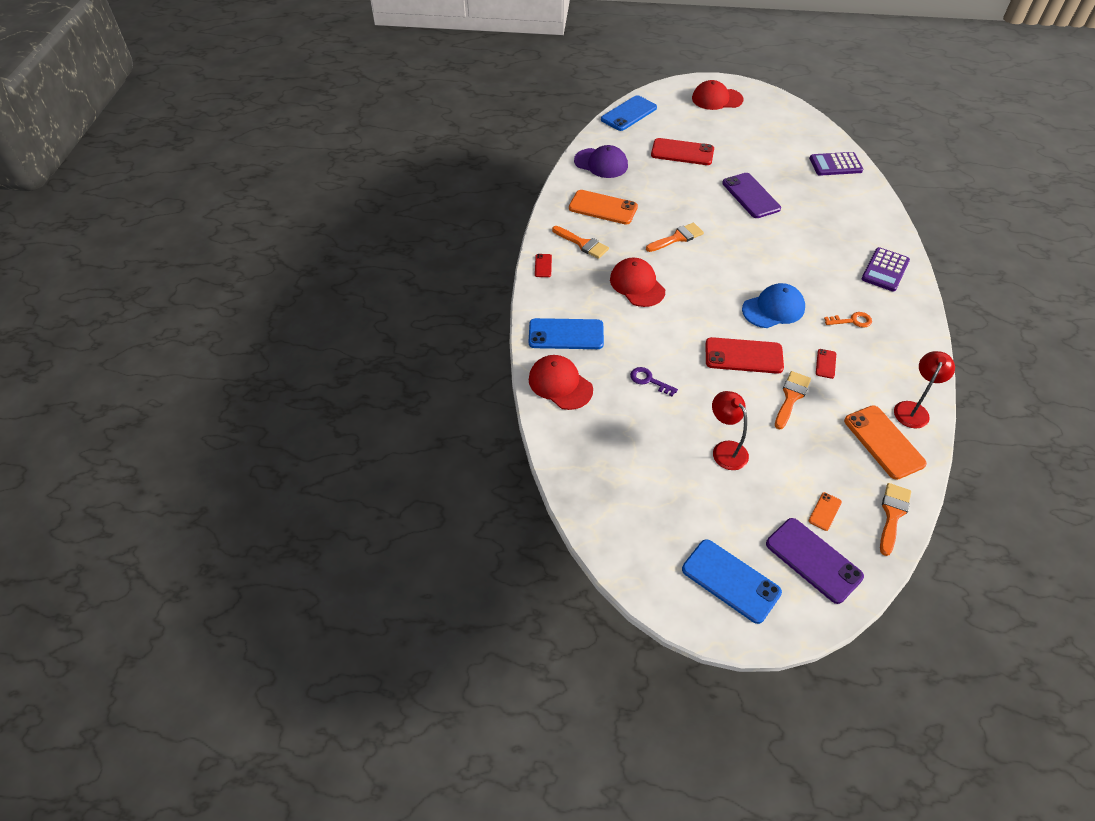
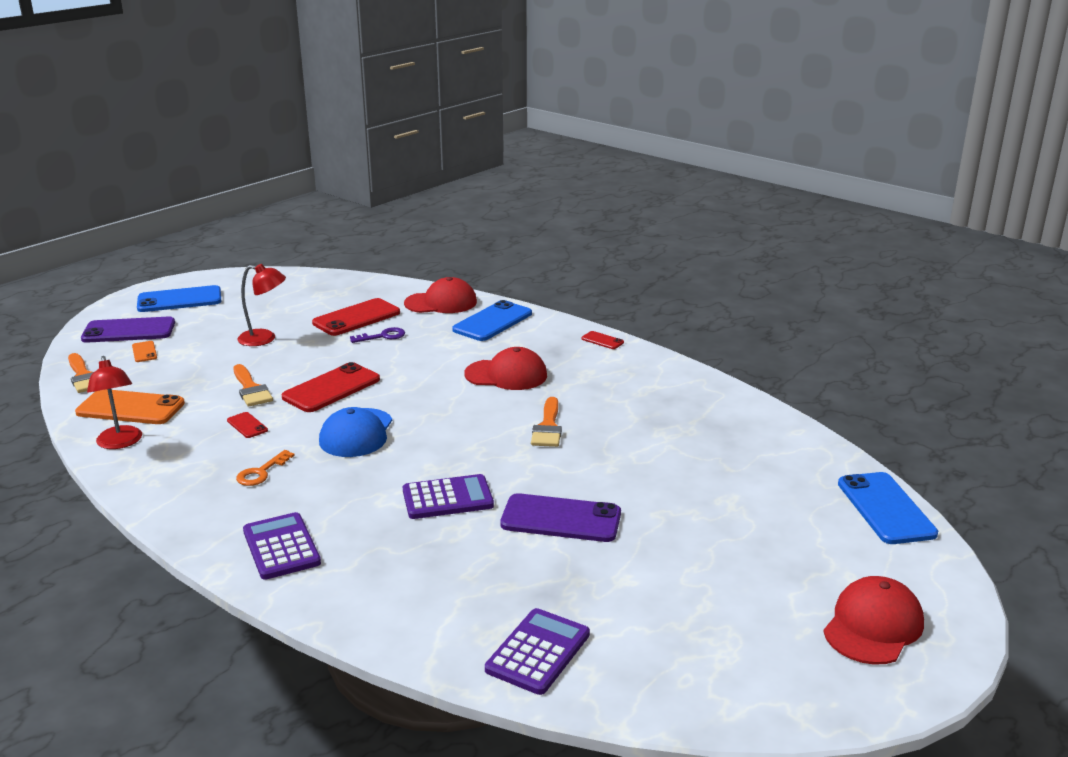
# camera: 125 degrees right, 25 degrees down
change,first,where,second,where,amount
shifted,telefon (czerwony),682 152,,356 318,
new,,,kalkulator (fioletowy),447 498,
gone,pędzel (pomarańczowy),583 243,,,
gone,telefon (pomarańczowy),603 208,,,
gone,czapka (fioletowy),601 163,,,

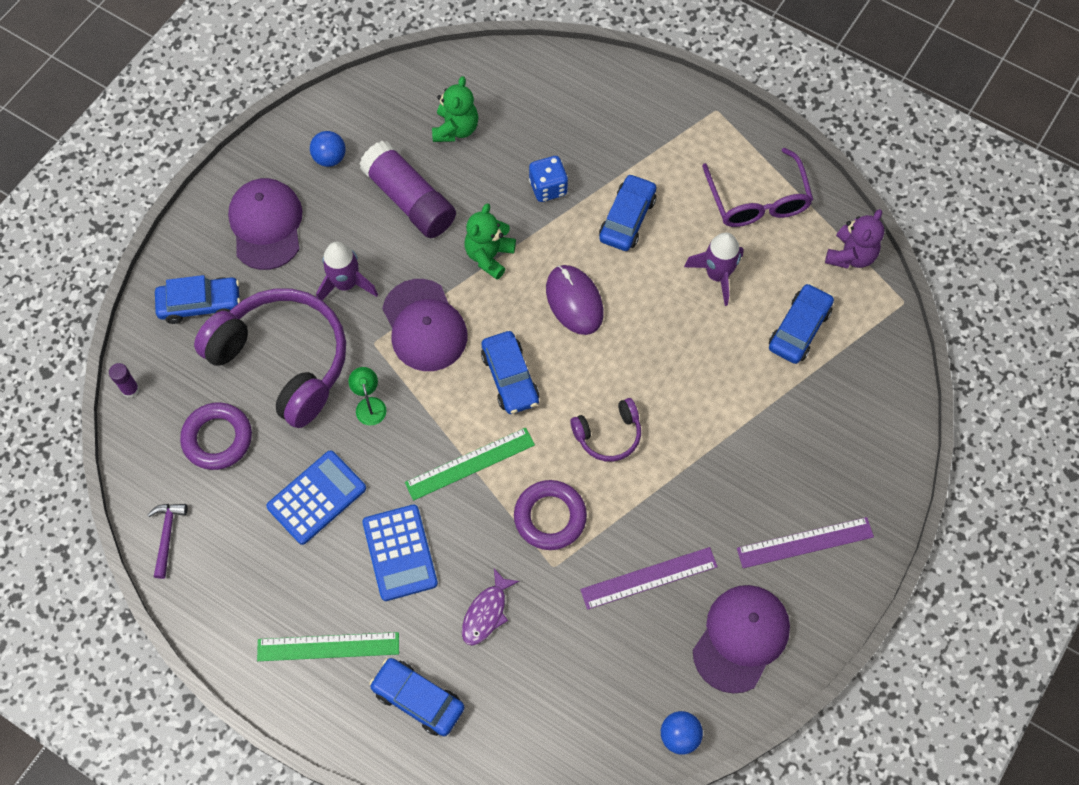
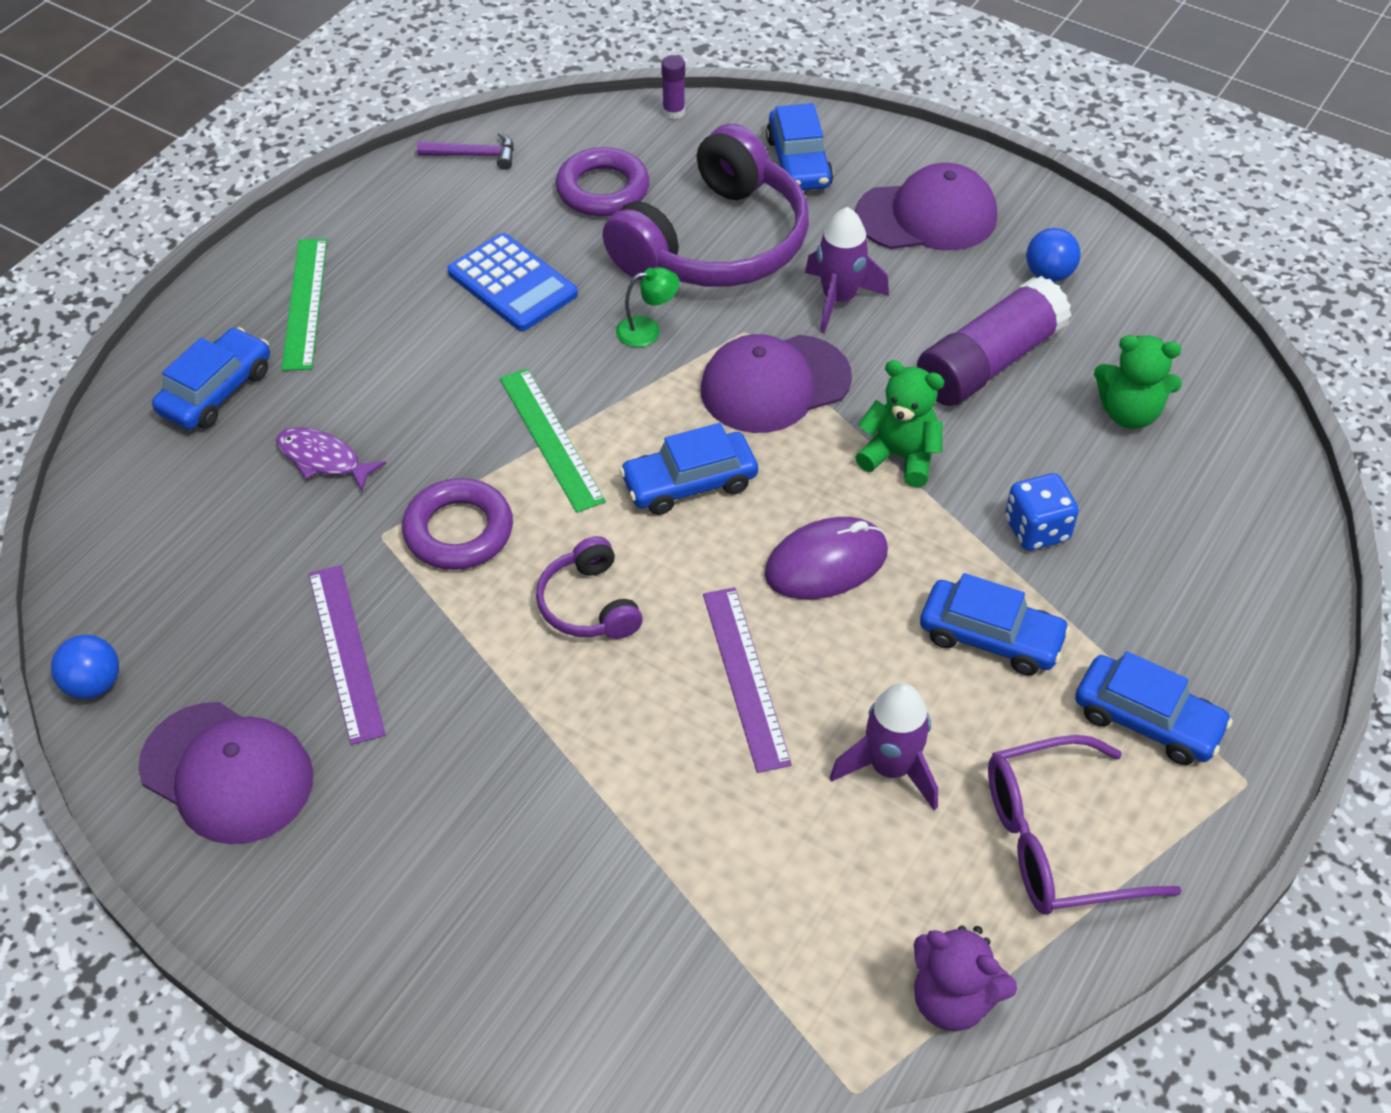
# camera: 90 degrees right, 15 degrees down
change,first,where,second,where,amount
shifted,linijka (fioletowy),805 542,,745 677,
shifted,samochód (niebieski),799 329,,1147 720,
gone,kalkulator (niebieski),400 553,,,

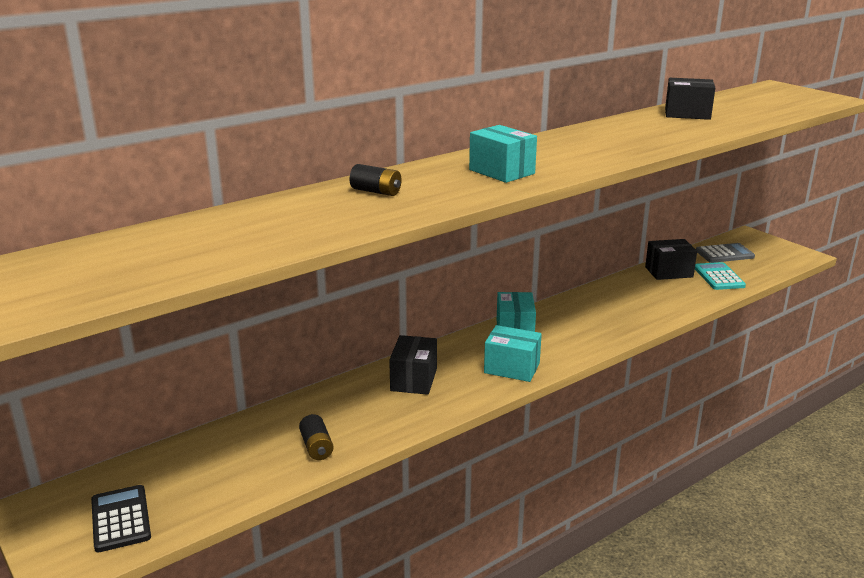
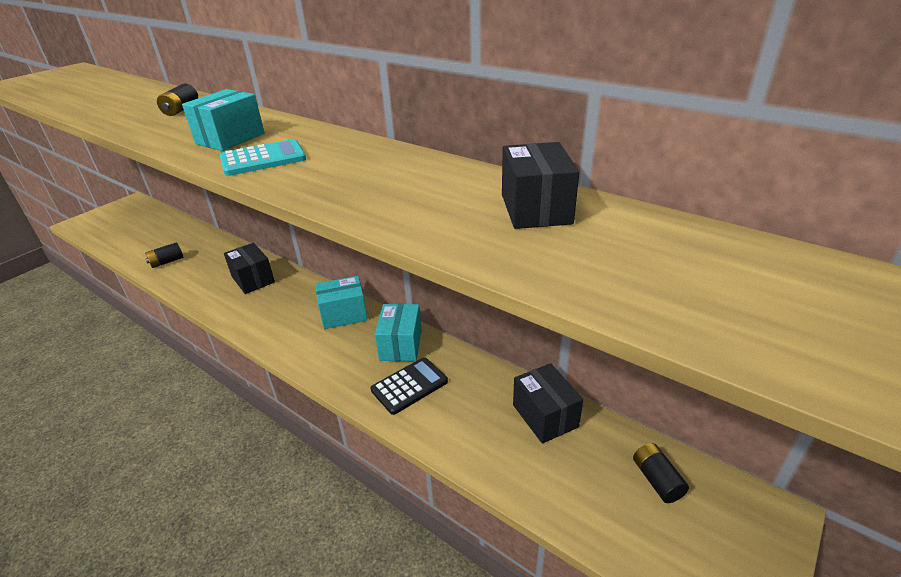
# camera: 75 degrees right, 10 degrees up
change,first,where,second,where,amount
shifted,kalkulator (turkusowy),719 277,,263 159,
rotated,pudełko (czarny),414 380,,253 279,60 degrees clockwise
shifted,kalkulator (czarny),121 519,,409 386,
shifted,pudełko (turkusowy),512 368,,401 345,
swapped,kalkulator (szary),724 254,bateria (czarny),656 480,

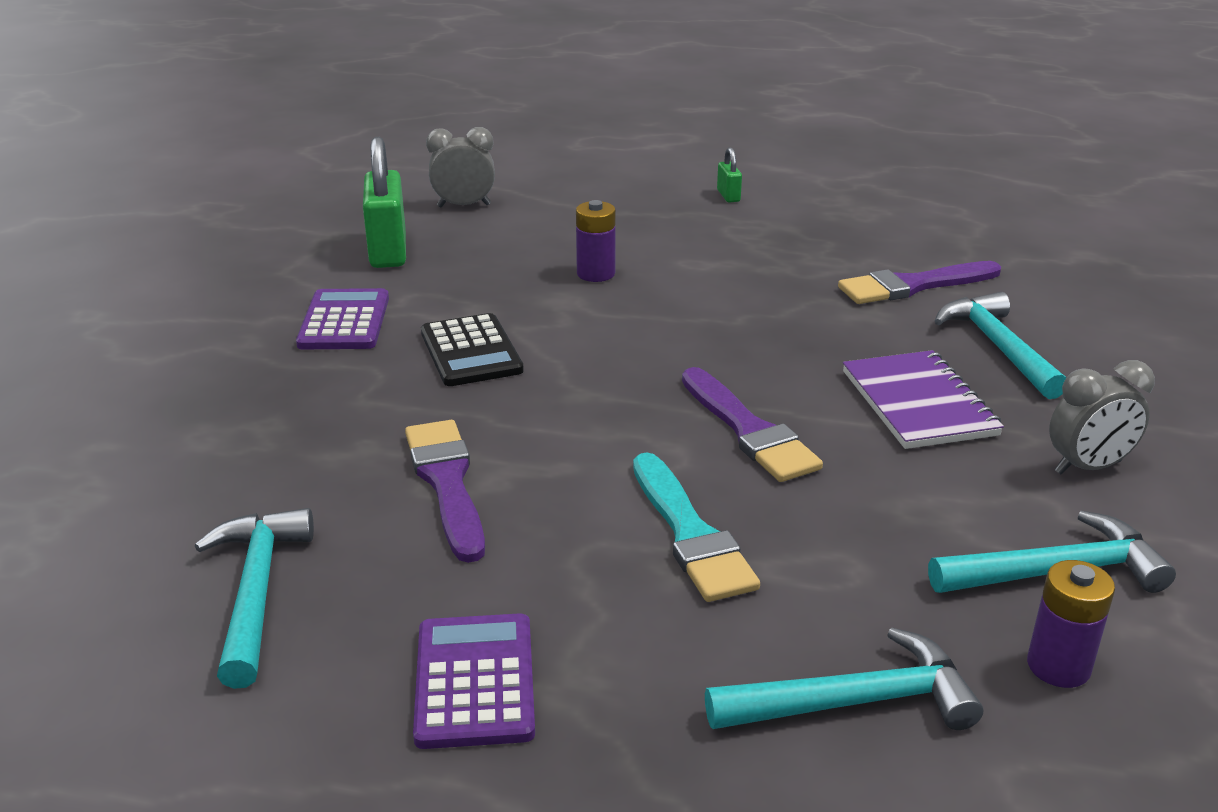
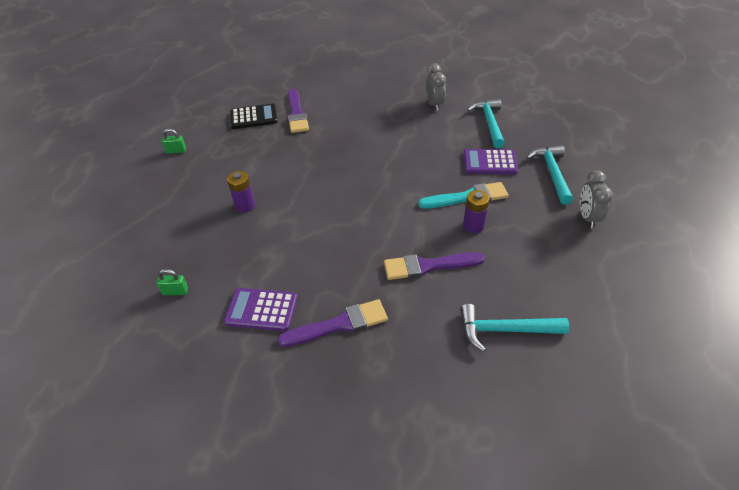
# camera: 80 degrees left, 15 degrees up
change,first,where,second,where,amount
scaled,kłódka (zielony),388 251,,175 291,x0.47
shifted,kalkulator (czarny),471 352,,253 117,
shifted,pędzel (fioletowy),749 431,,339 324,
shifted,bateria (fioletowy),1058 666,,473 226,
shifted,kalkulator (fioletowy),475 681,,490 162,
shifted,budzik (szary),464 206,,587 218,
gone,zeszyt (fioletowy),918 403,,,
gone,młotek (turkusowy),998 348,,,

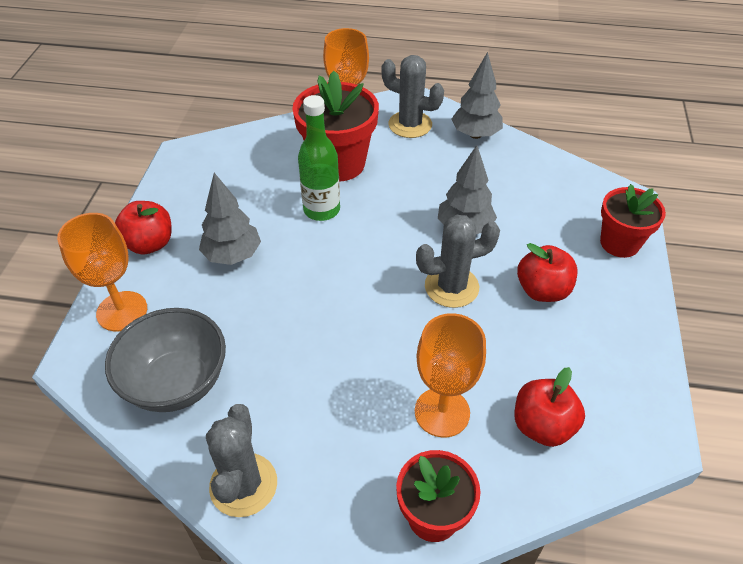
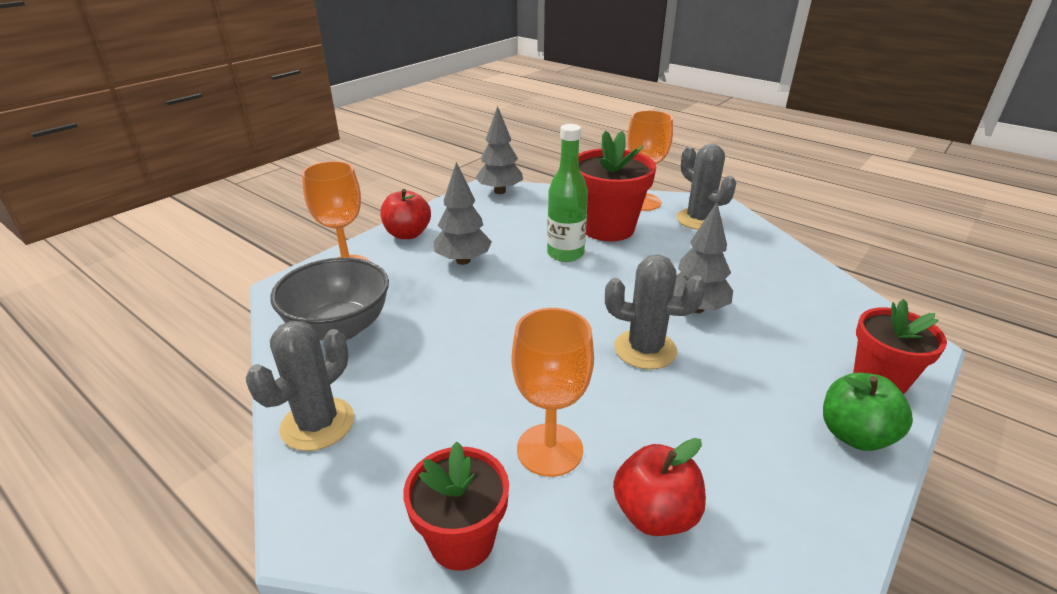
# camera: 30 degrees right, 15 degrees down
change,first,where,second,where,amount
shifted,drzewko (szary),475 134,,500 191,
new,,,jabłko (zielony),854 435,
gone,jabłko (czerwony),542 290,,,

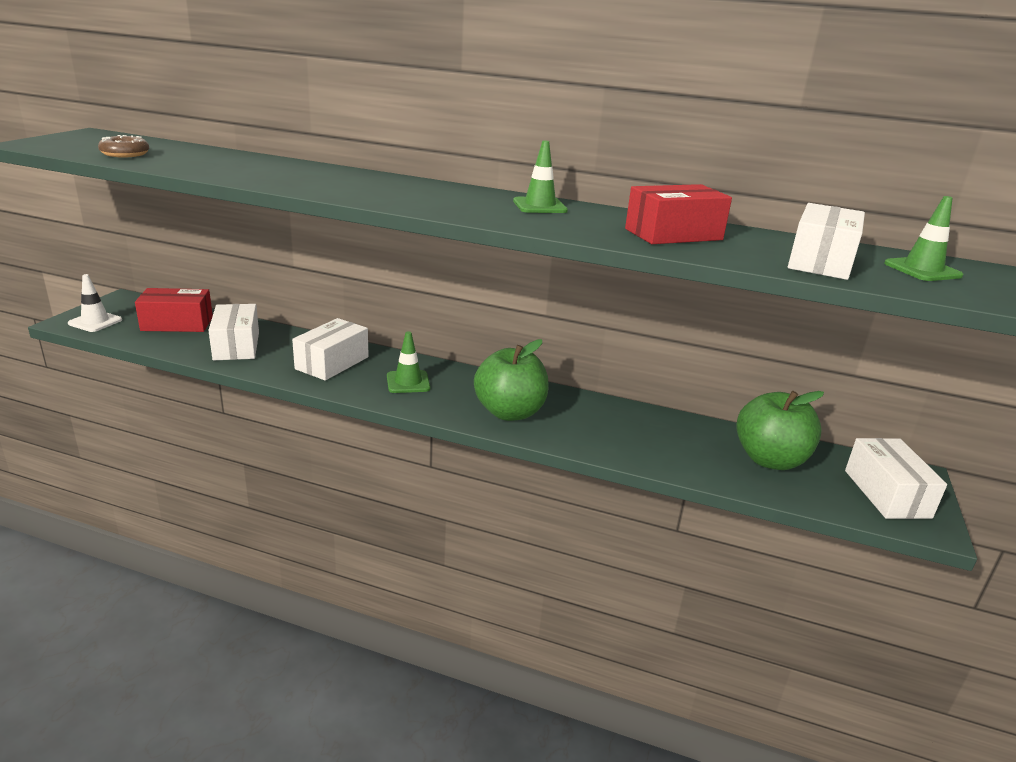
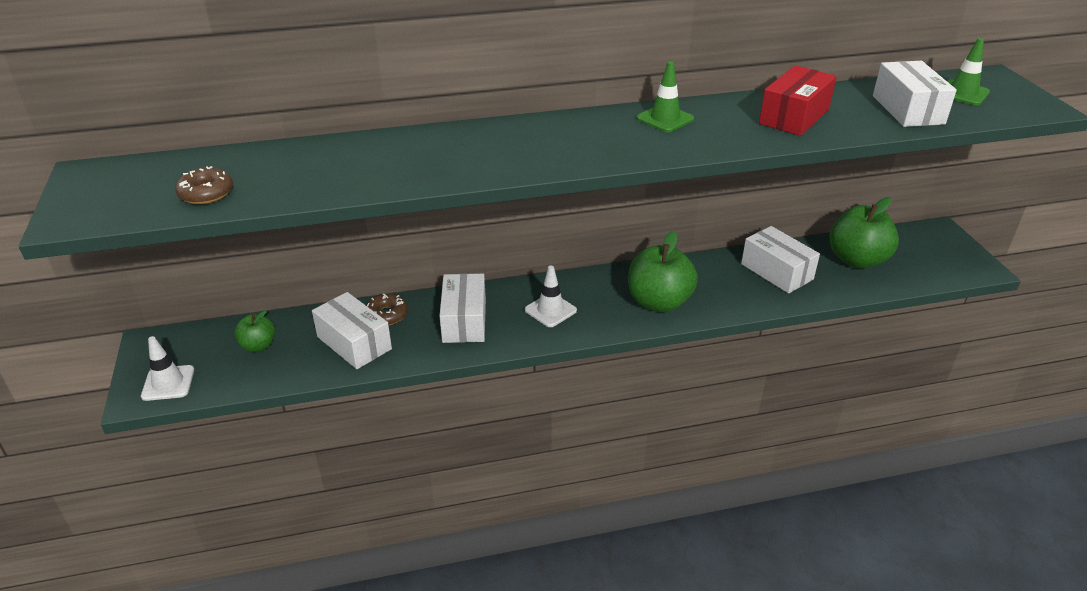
# camera: 30 degrees left, 10 degrees up
change,first,where,second,where,amount
swapped,pudełko (czerwony),177 324,jabłko (zielony),258 346,
new,,,donut (brązowy),386 315,
repainted,pachołek (zielony),408 382,pachołek (biały),550 310,
shifted,pudełko (biały),887 493,,777 271,

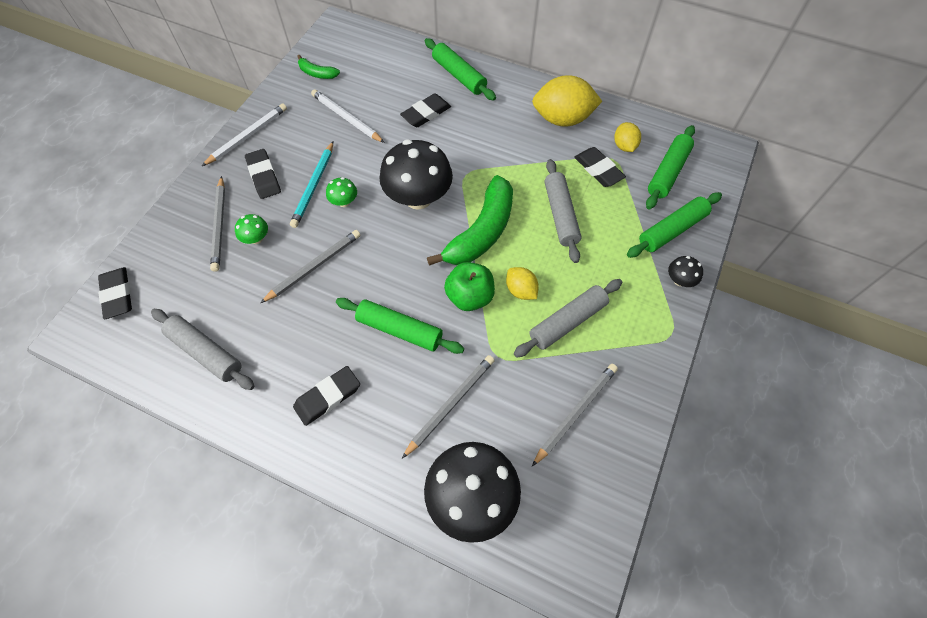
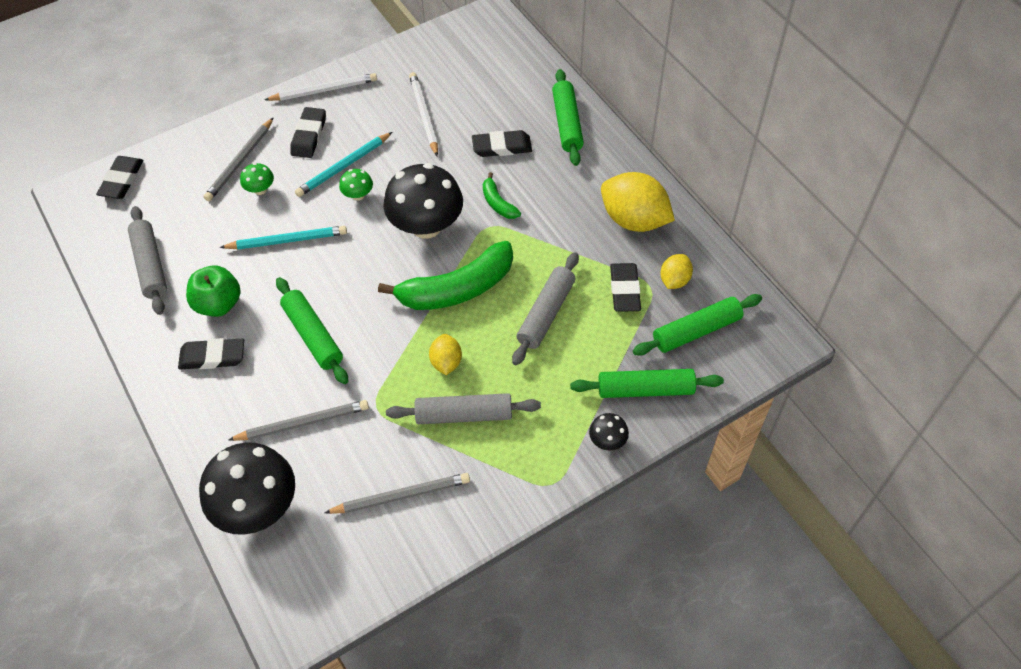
# camera: 35 degrees right, 5 degrees down
change,first,where,second,where,amount
shifted,jabłko (zielony),469 297,,218 304,
repainted,ołówek (szary),314 267,ołówek (turkusowy),287 240,
shifted,banan (zielony),317 73,,498 203,

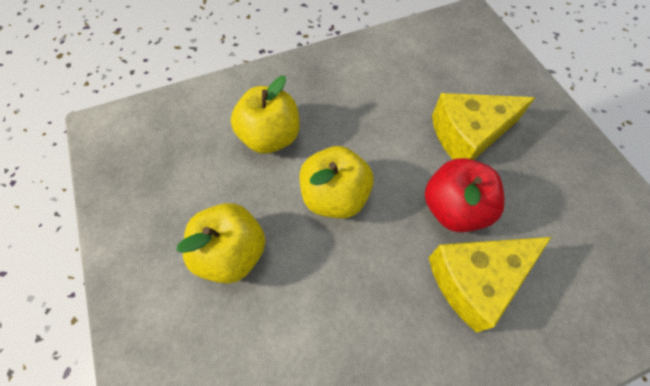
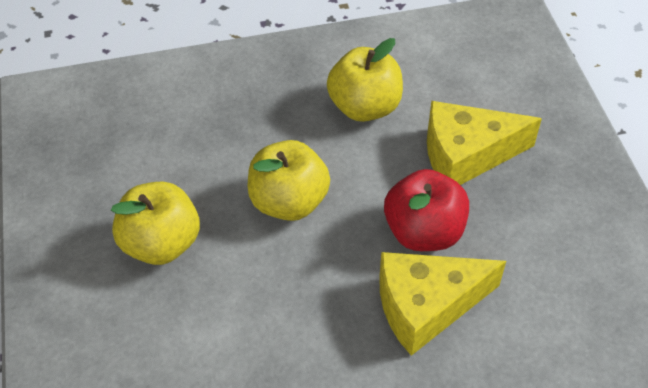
# camera: 10 degrees right, 10 degrees down
change,first,where,second,where,amount
shifted,jabłko (żółty),270 137,,364 107,

